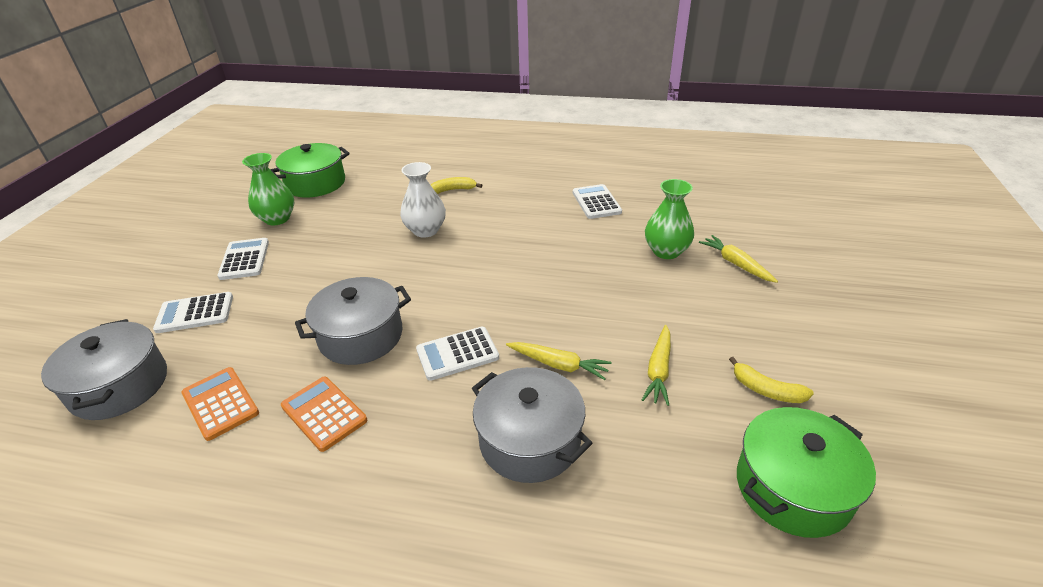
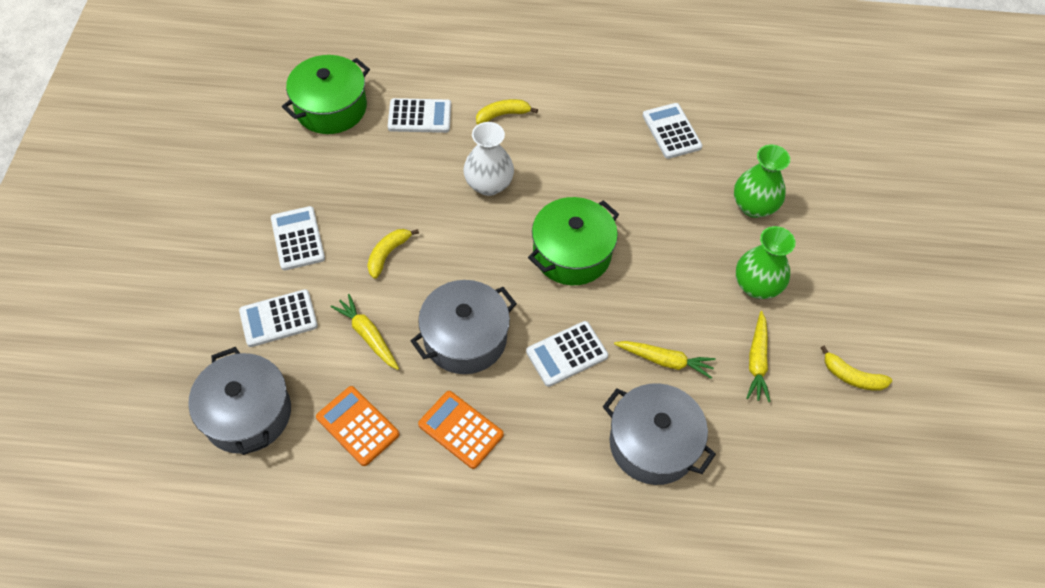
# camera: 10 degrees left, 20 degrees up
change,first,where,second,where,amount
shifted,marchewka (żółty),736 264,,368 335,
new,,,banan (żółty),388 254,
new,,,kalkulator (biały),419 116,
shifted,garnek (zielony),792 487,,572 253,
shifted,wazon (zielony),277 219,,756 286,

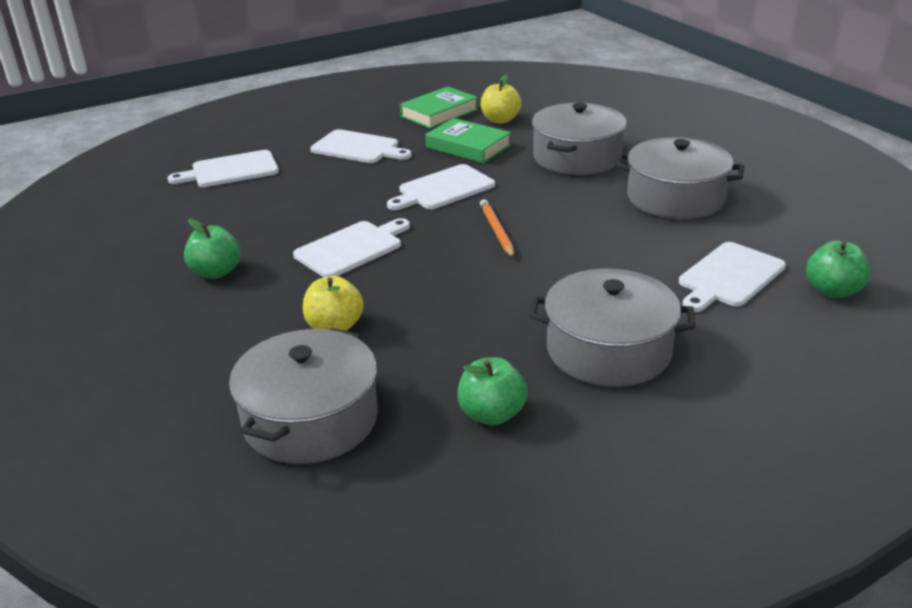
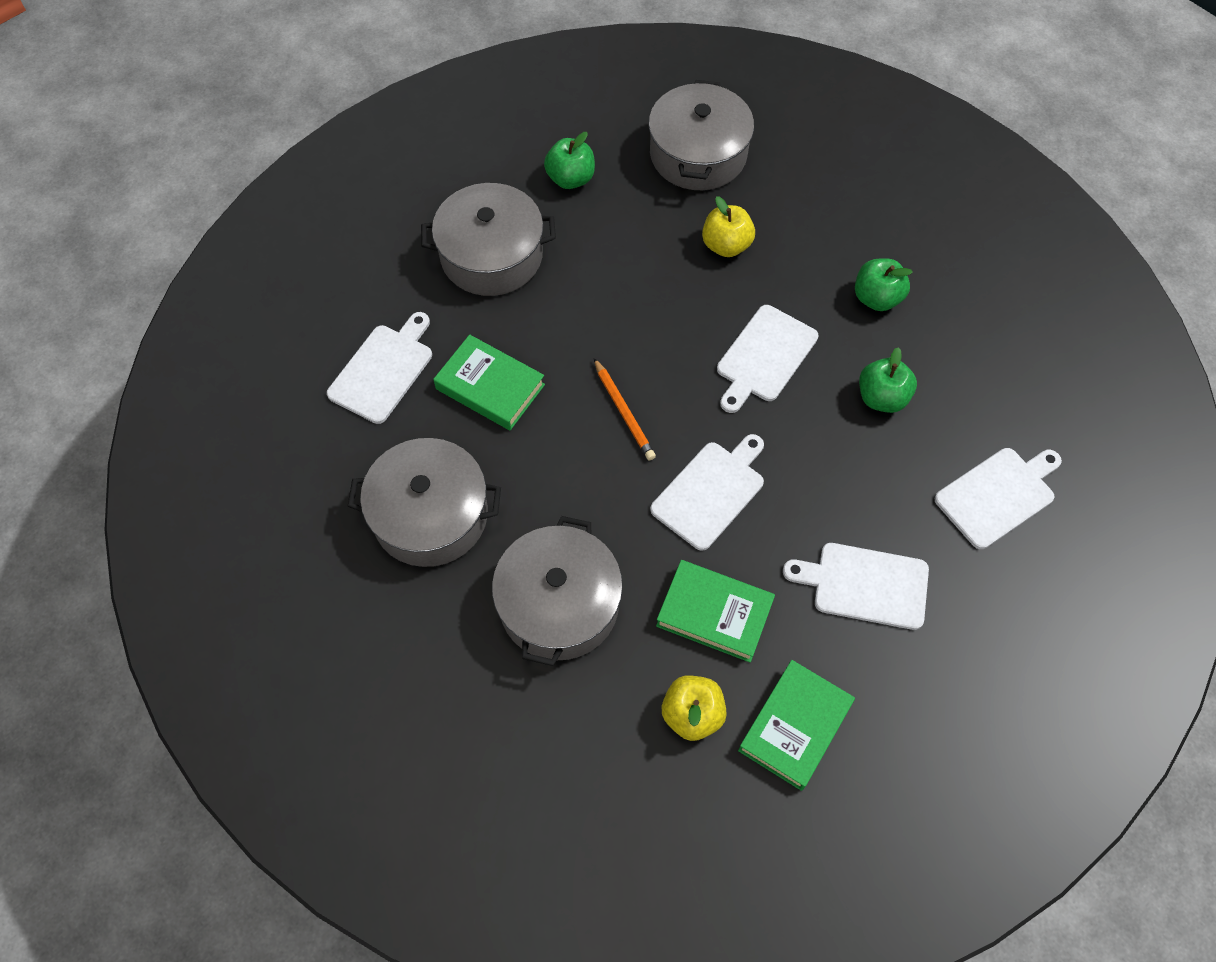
# camera: 165 degrees right, 30 degrees up
change,first,where,second,where,amount
new,,,książka (zielony),490 387,
shifted,jabłko (zielony),833 291,,882 398,

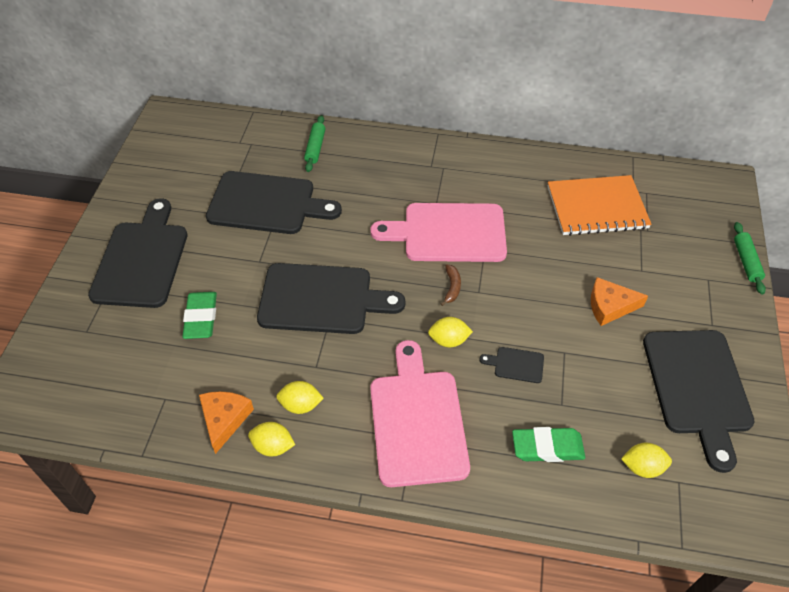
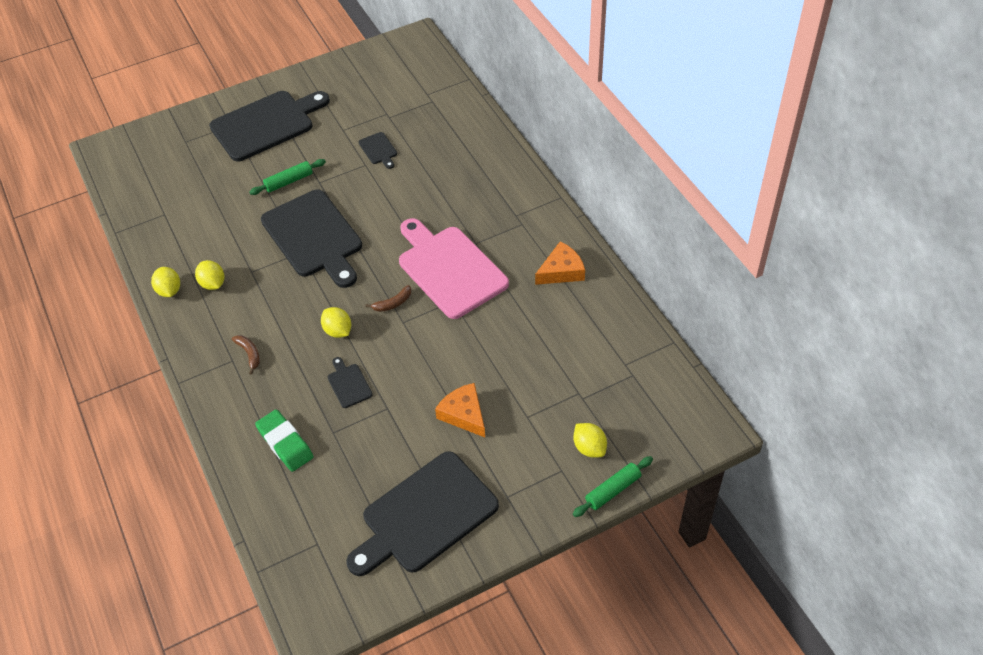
# camera: 55 degrees right, 0 degrees up
change,first,where,second,where,amount
swapped,deska do krojenia (różowy),417 421,banan (brązowy),249 354,
shifted,wałek do ciasta (zielony),315 148,,289 181,
scaled,deska do krojenia (czarny),267 204,,379 150,x0.42
shifted,ser (pomarańczowy),224 419,,561 271,
shifted,cytryna (żółty),642 467,,589 448,
gone,gumka do mazania (zielony),201 318,,,
gone,zeszyt (pomarańczowy),596 207,,,

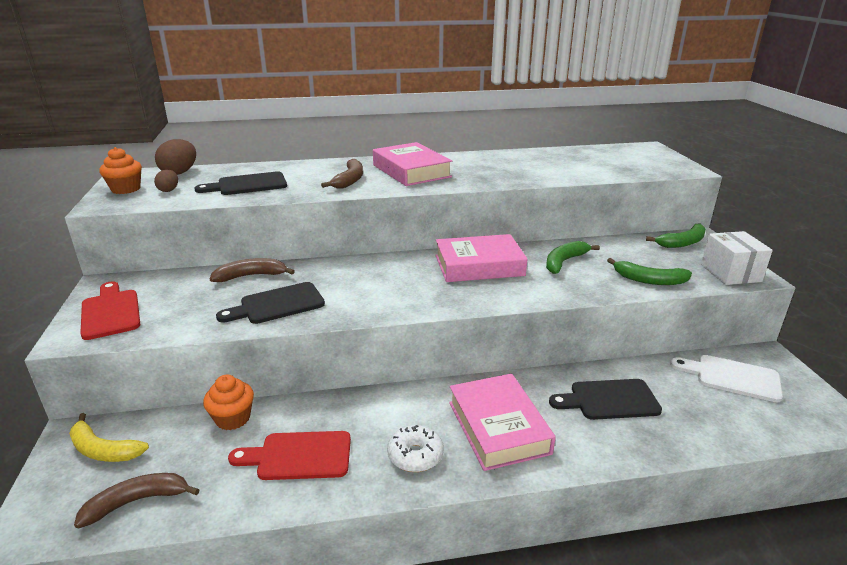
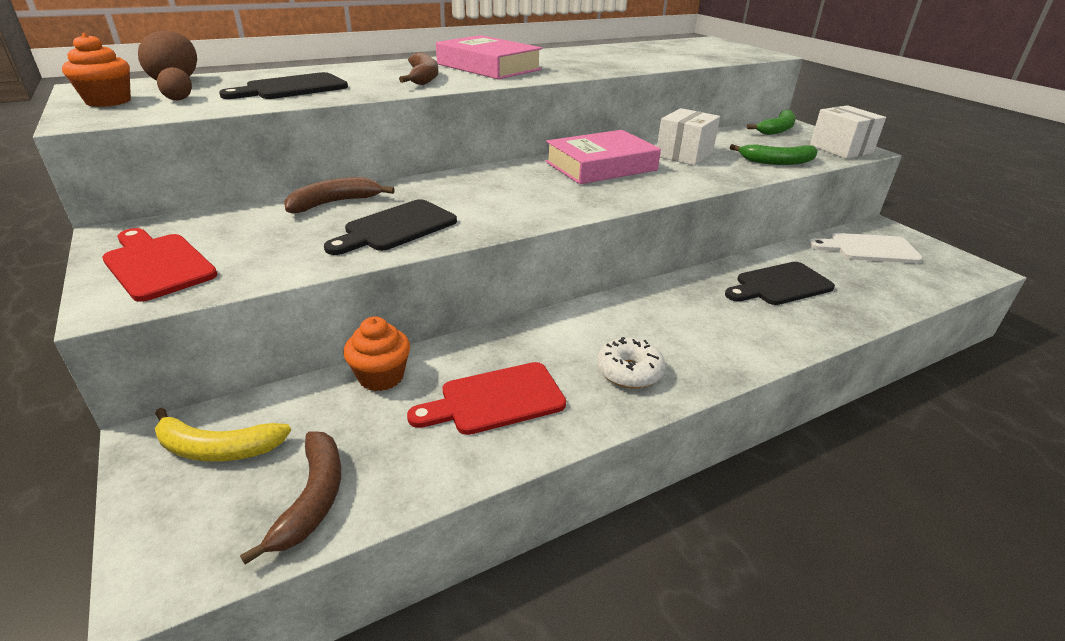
# camera: 20 degrees left, 5 degrees up
change,first,where,second,where,amount
rotated,banan (brązowy),137 501,,313 498,135 degrees clockwise
swapped,banan (zielony),564 262,pudełko (biały),684 155,
gone,książka (różowy),498 427,,,

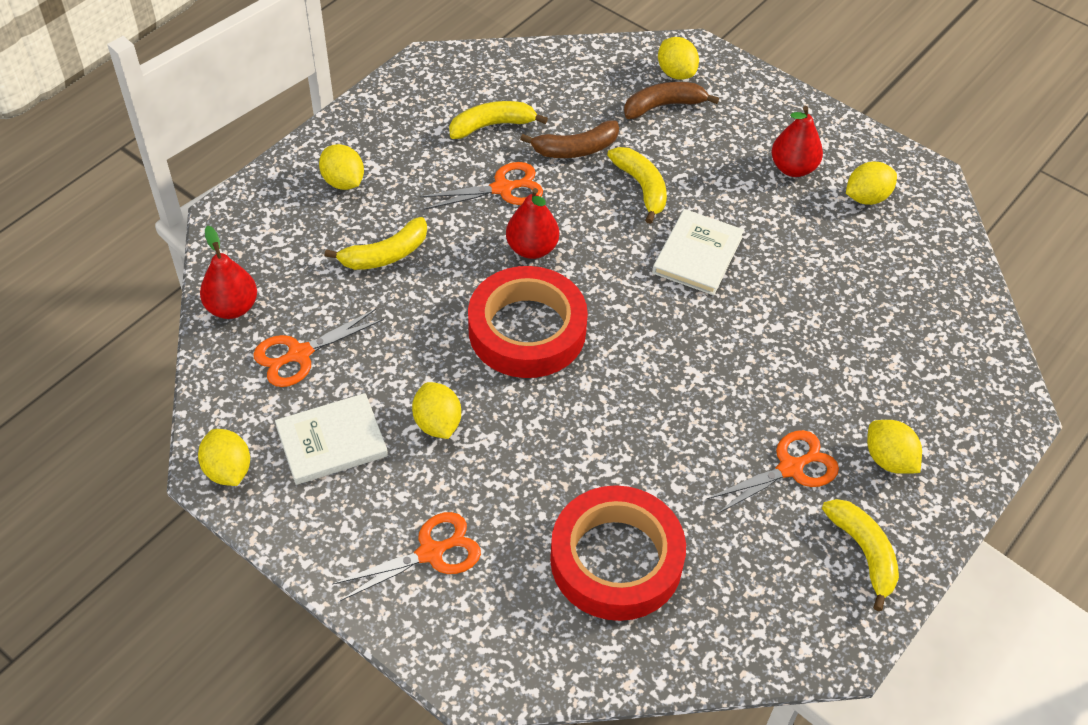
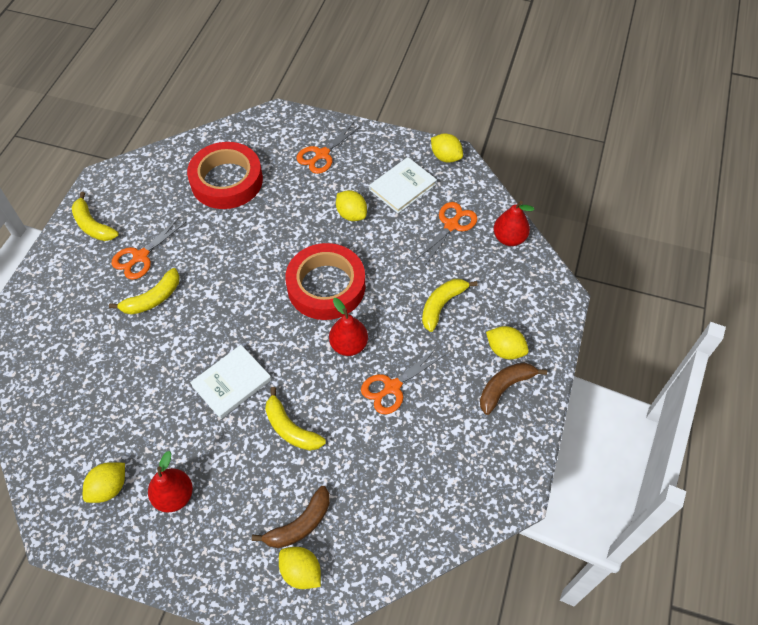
# camera: 160 degrees right, 5 degrees up
change,first,where,second,where,amount
shifted,banan (żółty),492 125,,153 299,
rotated,książka (biały),697 255,,231 383,45 degrees clockwise
shifted,banan (brązowy),576 149,,505 387,
gone,cytryna (żółty),888 459,,,

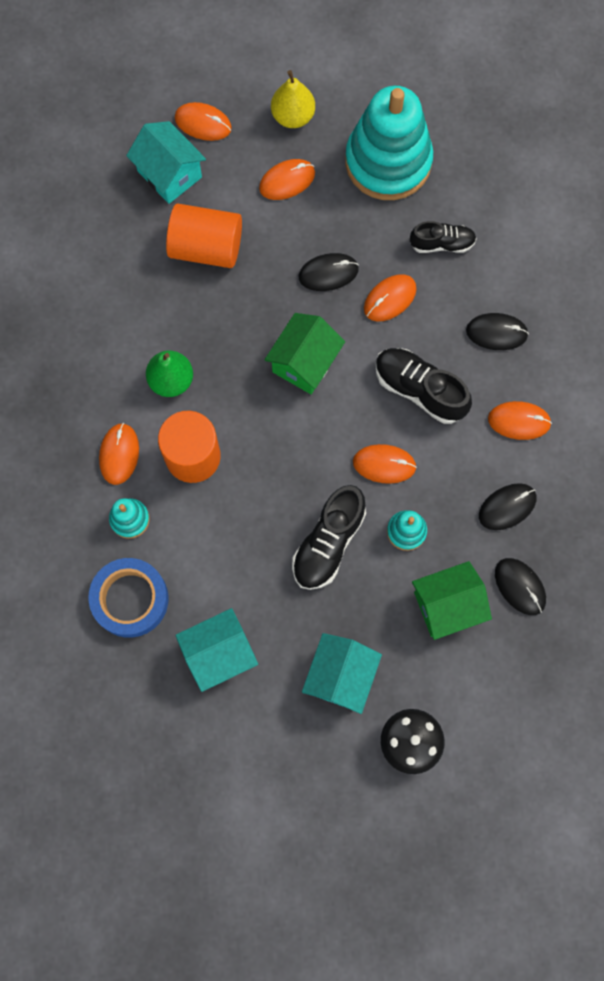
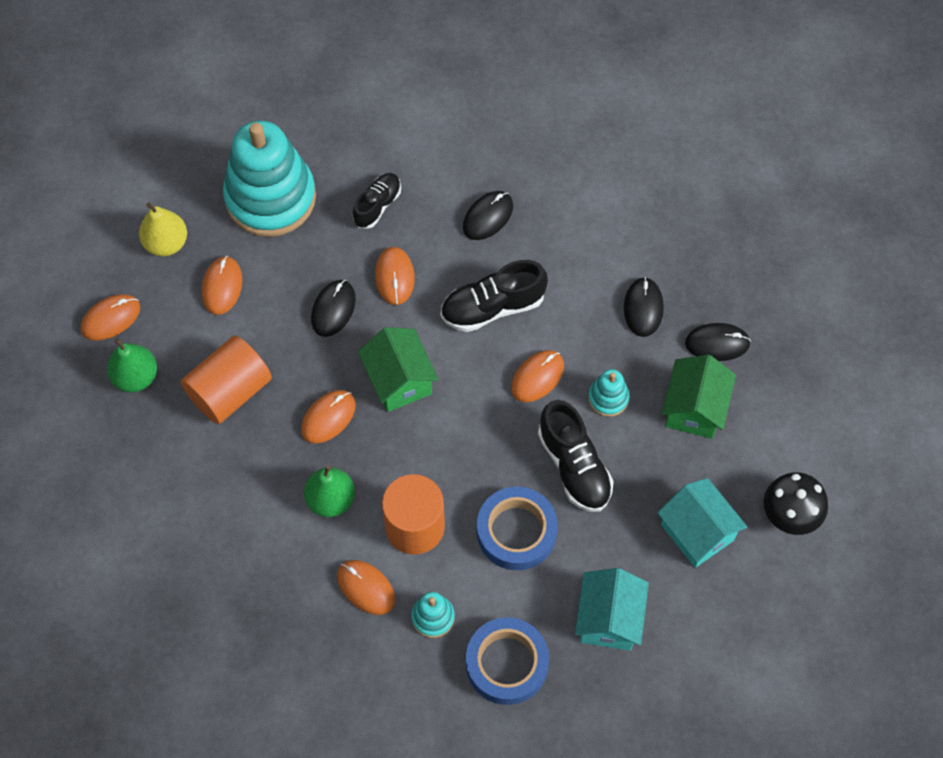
# camera: 55 degrees left, 10 degrees down
change,first,where,second,where,amount
swapped,domek (turkusowy),169 174,gruszka (zielony),135 377,
shifted,myszka (pomarańczowy),519 421,,328 417,
new,,,taśma klejąca (niebieski),516 532,

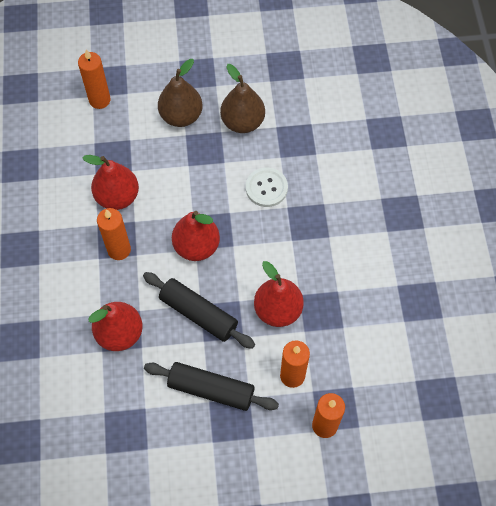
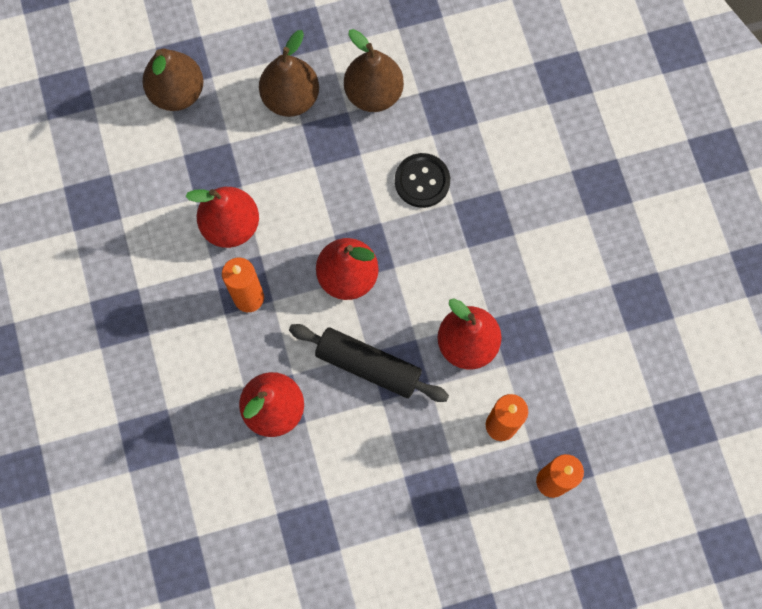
# camera: 10 degrees left, 10 degrees up
change,first,where,second,where,amount
swapped,świeca (pomarańczowy),99 100,gruszka (brązowy),177 92,
repainted,guzik (biały),266 188,guzik (czarny),422 181,
gone,wałek do ciasta (czarny),211 389,,,

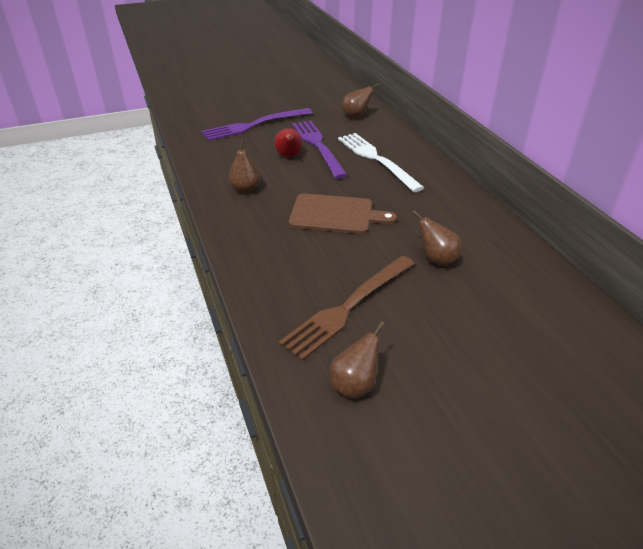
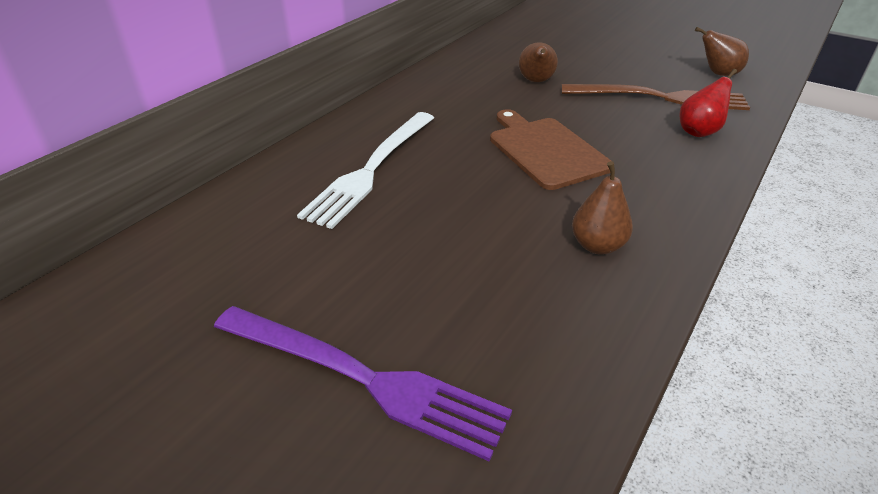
# camera: 125 degrees left, 0 degrees up
change,first,where,second,where,amount
shifted,gruszka (czerwony),289 156,,699 132,
gone,widelec (fioletowy),318 146,,,
gone,gruszka (brązowy),356 116,,,

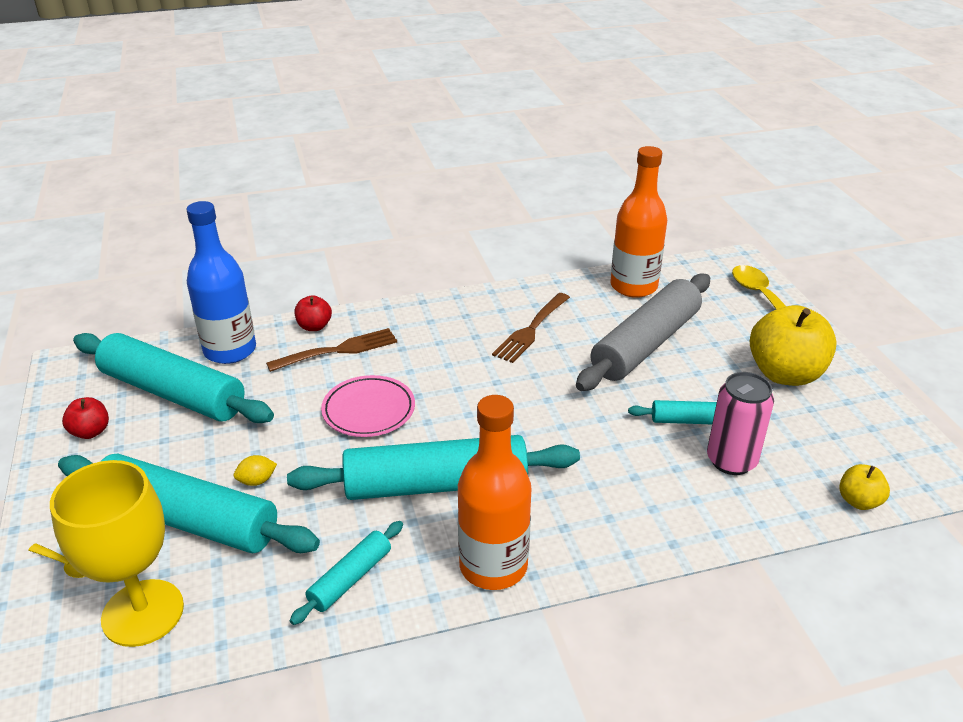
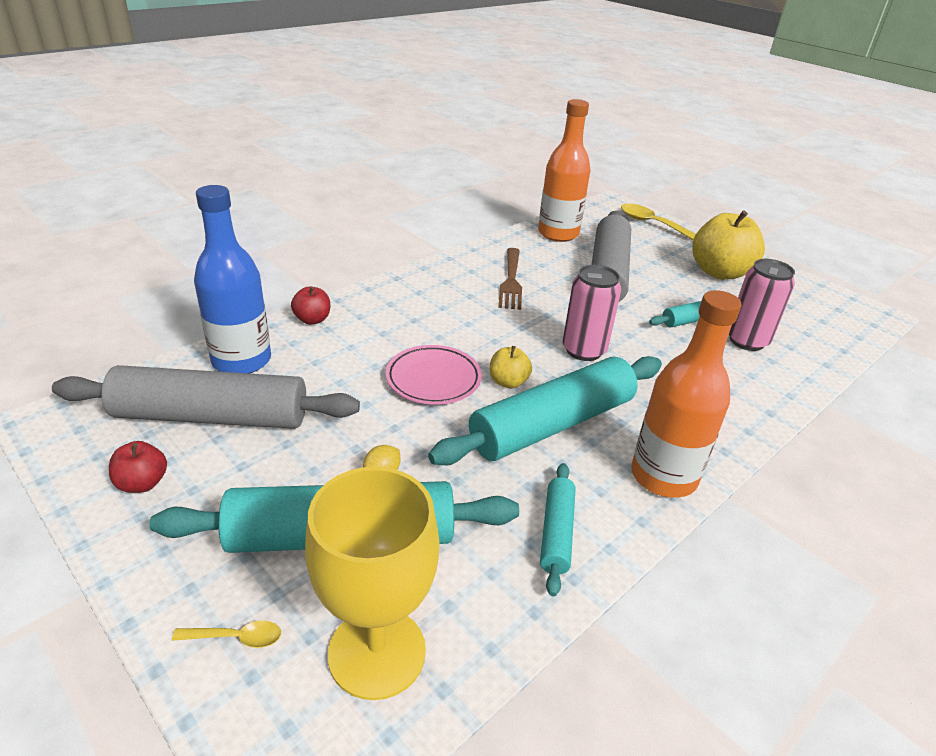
# camera: 30 degrees left, 0 degrees up
change,first,where,second,where,amount
repainted,wałek do ciasta (turkusowy),173 392,wałek do ciasta (szary),212 416,
shifted,jabłko (żółty),859 501,,508 382,
new,,,puszka (różowy),583 350,
gone,widelec (brązowy),339 350,,,

